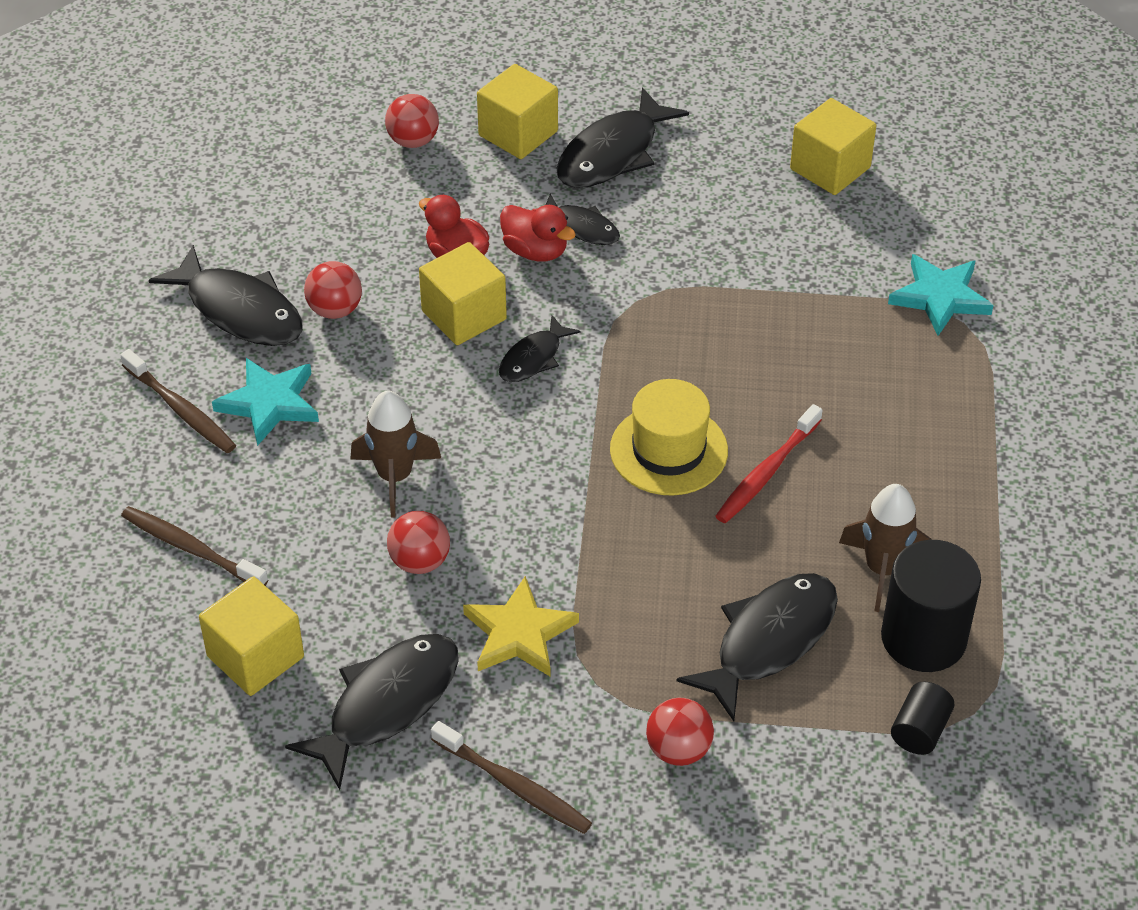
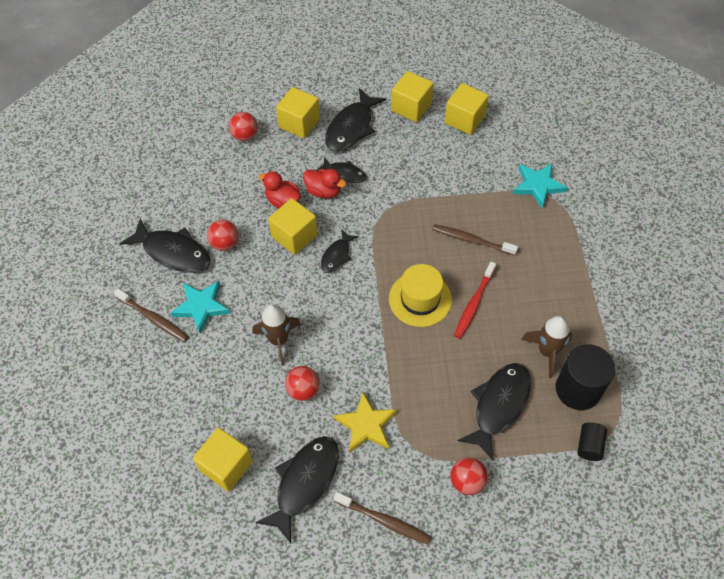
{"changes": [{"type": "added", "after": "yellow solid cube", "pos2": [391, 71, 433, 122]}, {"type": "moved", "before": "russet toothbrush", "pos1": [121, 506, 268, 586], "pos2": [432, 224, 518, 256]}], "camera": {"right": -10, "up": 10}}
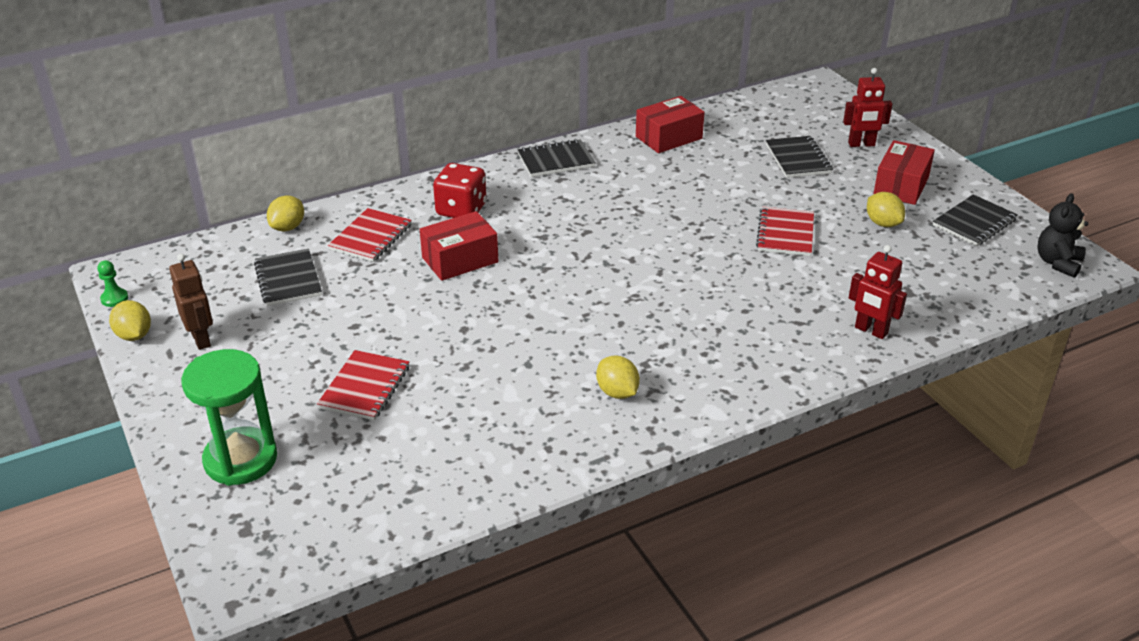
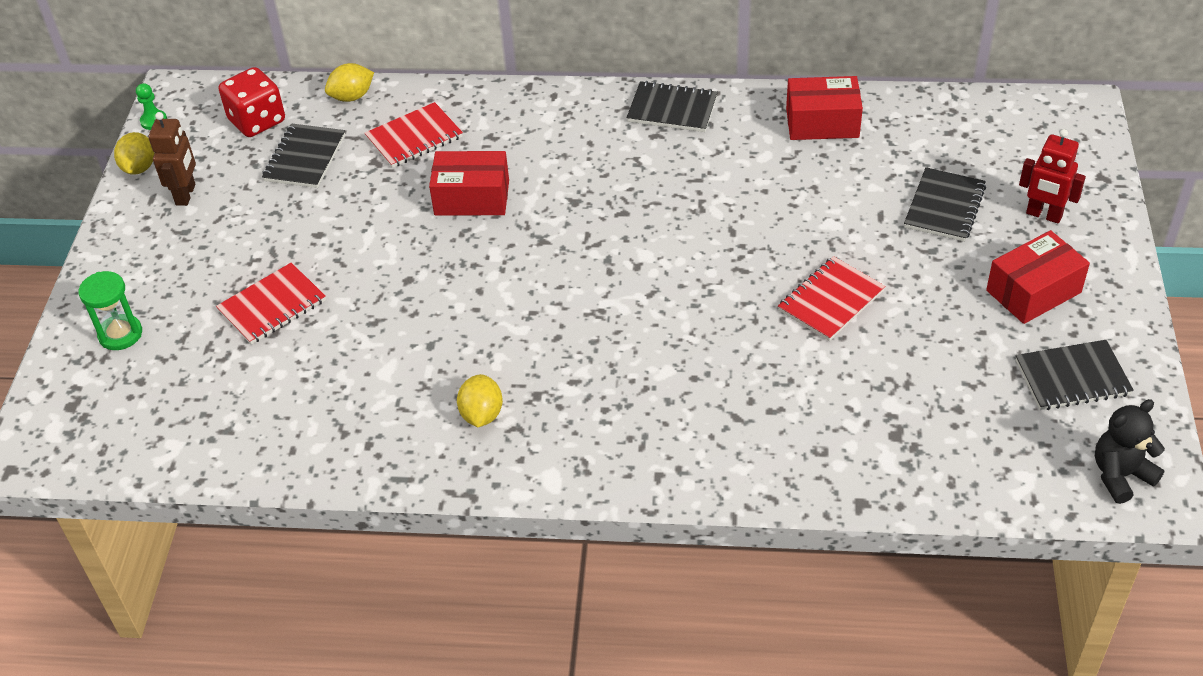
{"changes": [{"type": "removed", "before": "crimson toy robot", "pos1": [849, 245, 907, 339]}, {"type": "removed", "before": "yellow citrus fruit", "pos1": [867, 192, 905, 227]}, {"type": "moved", "before": "crimson die", "pos1": [433, 163, 486, 218], "pos2": [219, 67, 285, 137]}, {"type": "resized", "before": "green sand timer", "pos1": [181, 349, 277, 486], "pos2": [79, 271, 142, 350], "scale": 0.61}], "camera": {"right": 35, "up": 10}}
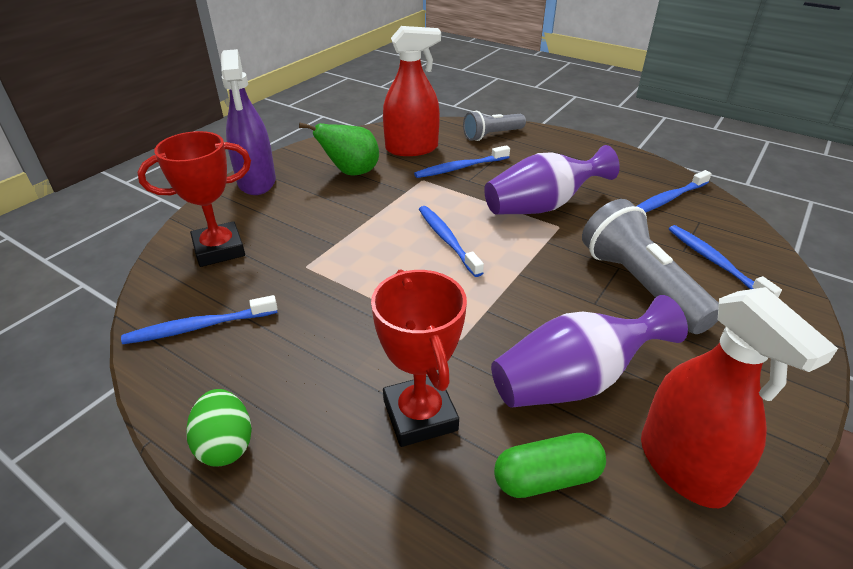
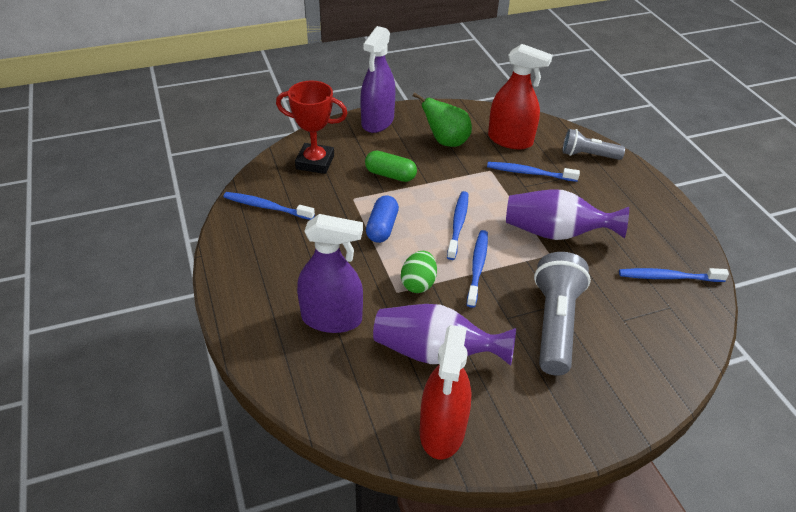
{"changes": [{"type": "added", "after": "blue capsule", "pos2": [366, 195, 399, 243]}, {"type": "moved", "before": "green egg shape", "pos1": [186, 389, 252, 467], "pos2": [401, 251, 437, 293]}, {"type": "moved", "before": "green capsule", "pos1": [494, 433, 606, 498], "pos2": [365, 151, 417, 182]}, {"type": "moved", "before": "blue toothbrush", "pos1": [669, 225, 782, 298], "pos2": [467, 230, 488, 308]}, {"type": "replaced", "before": "crimson prize cup", "after": "violet spray cleaner", "pos1": [371, 269, 467, 447], "pos2": [297, 214, 363, 333]}], "camera": {"right": 35, "up": 5}}
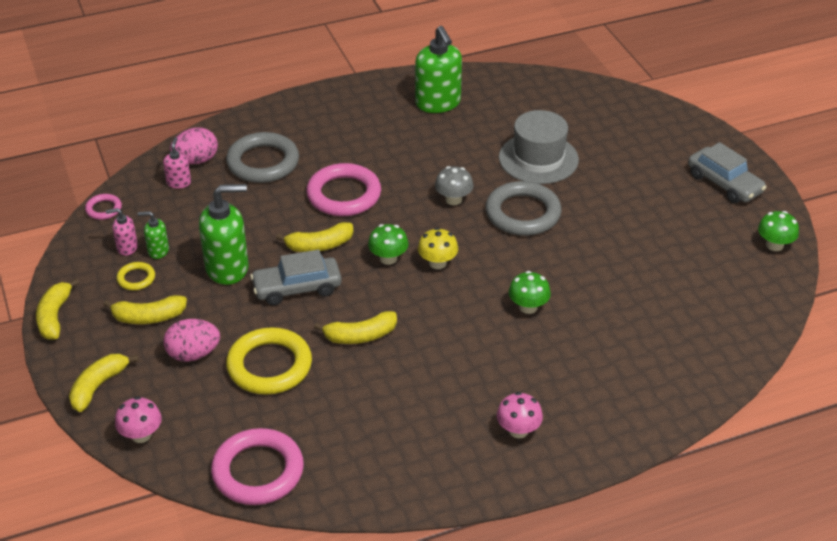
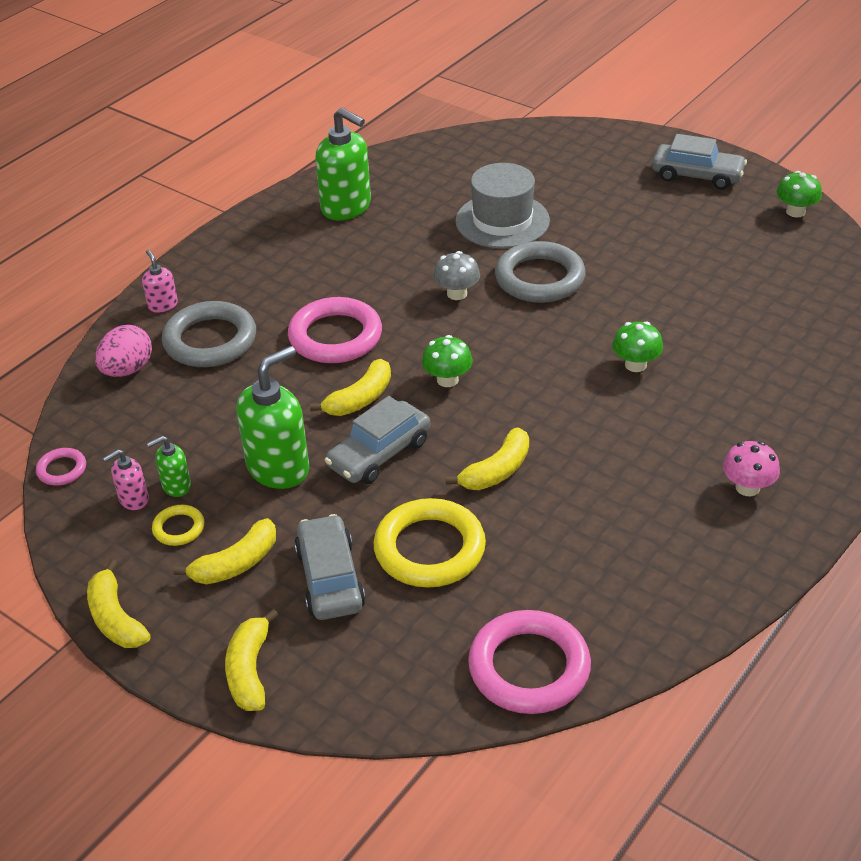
{"changes": [{"type": "removed", "before": "rosy fungus", "pos1": [115, 396, 162, 443]}, {"type": "removed", "before": "yellow fungus", "pos1": [418, 228, 458, 269]}, {"type": "moved", "before": "rosy pump bottle", "pos1": [163, 137, 191, 189], "pos2": [142, 250, 178, 313]}, {"type": "replaced", "before": "rosy egg shape", "after": "grey car", "pos1": [163, 319, 220, 362], "pos2": [294, 514, 366, 620]}], "camera": {"right": -30, "up": 0}}
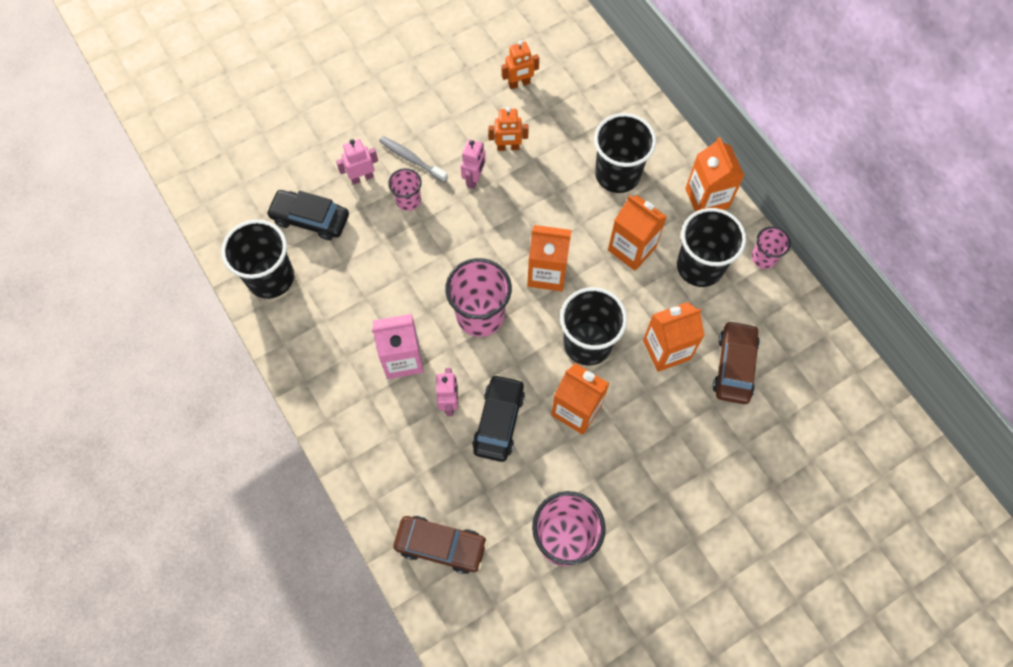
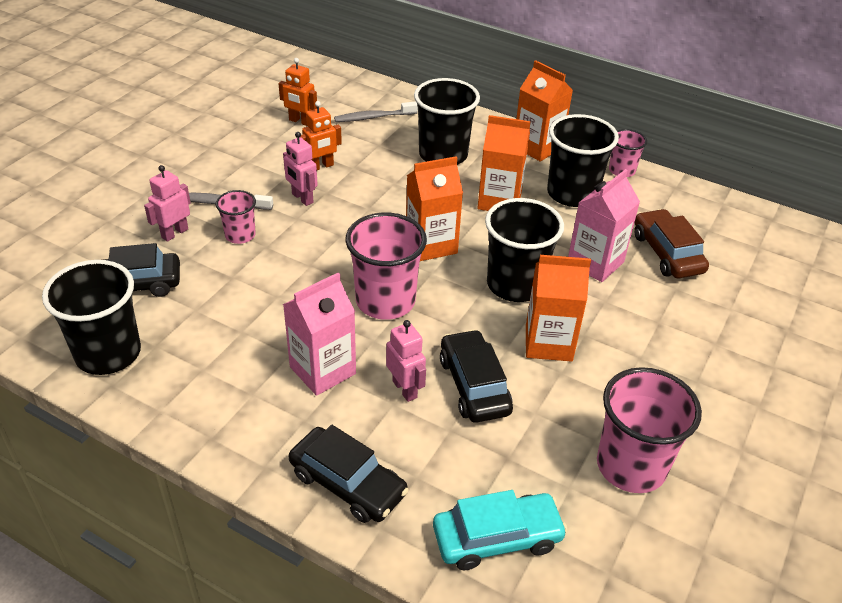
{"changes": [{"type": "added", "after": "jet-black car", "pos2": [289, 425, 409, 523]}, {"type": "added", "after": "grey toothbrush", "pos2": [334, 101, 418, 122]}, {"type": "recoloured", "before": "russet car", "after": "teal car", "pos1": [394, 516, 488, 574], "pos2": [433, 490, 568, 570]}, {"type": "recoloured", "before": "bright orange milk carton", "after": "rosy milk carton", "pos1": [643, 302, 705, 372], "pos2": [568, 169, 640, 282]}, {"type": "turned", "before": "rosy toy robot", "pos1": [461, 139, 486, 189], "pos2": [283, 132, 318, 206], "turn": 150}, {"type": "turned", "before": "bright orange toy robot", "pos1": [501, 40, 539, 89], "pos2": [278, 58, 317, 126], "turn": 75}], "camera": {"right": -30, "up": -25}}
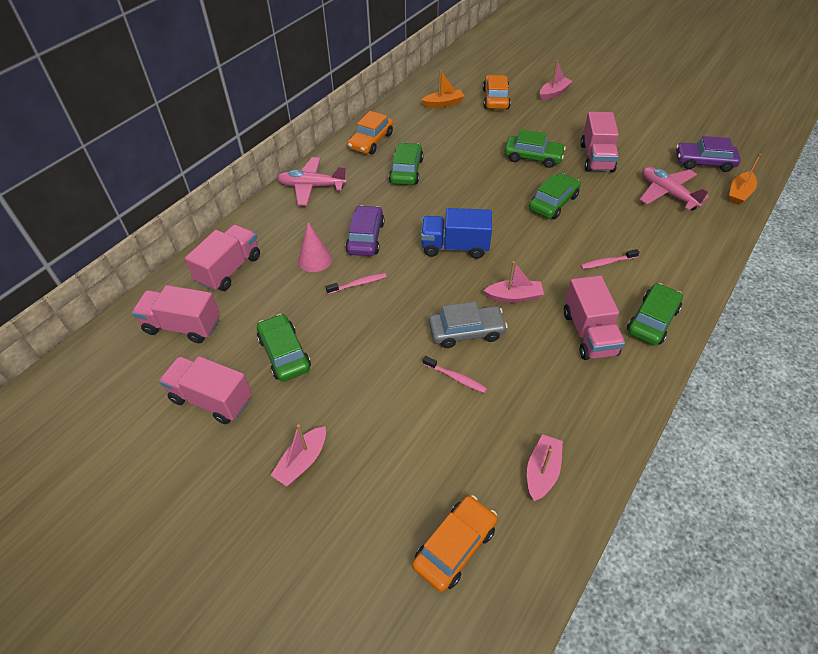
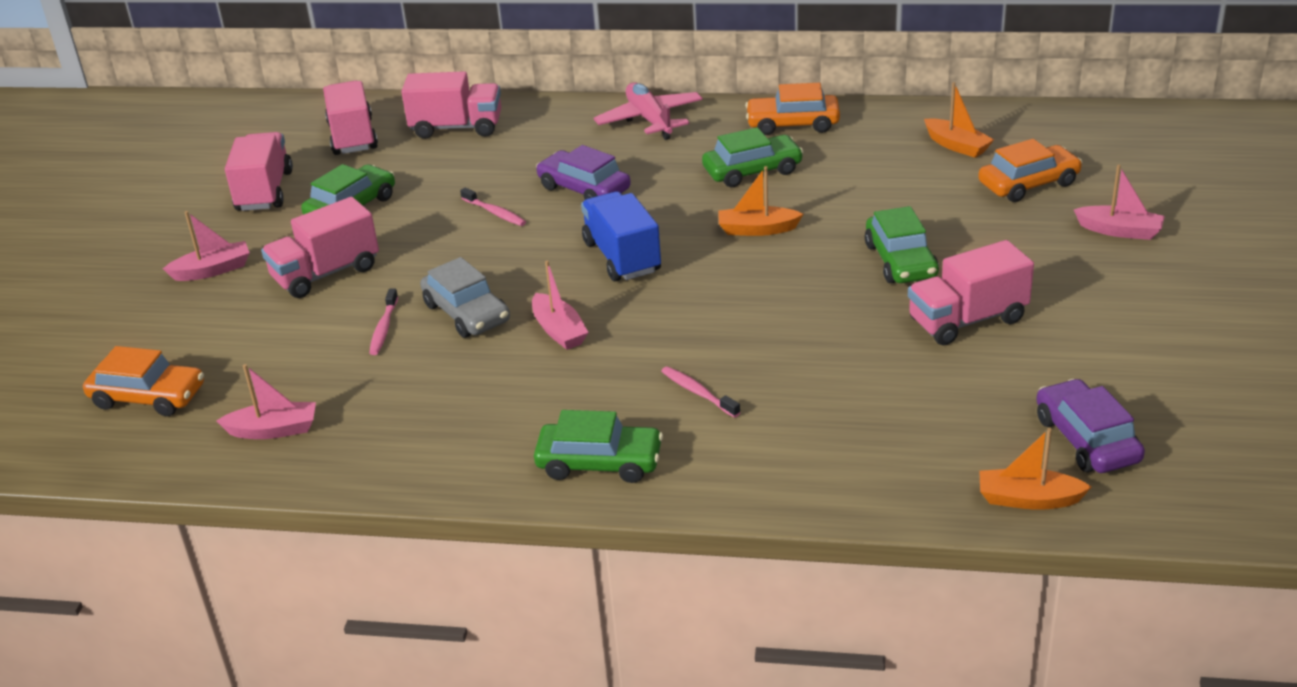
{"changes": [{"type": "removed", "before": "rosy solid cone", "pos1": [298, 222, 332, 272]}, {"type": "removed", "before": "green car", "pos1": [529, 173, 581, 219]}, {"type": "removed", "before": "rosy toy plane", "pos1": [639, 167, 709, 211]}, {"type": "added", "after": "bright orange toy boat", "pos2": [719, 166, 803, 236]}, {"type": "moved", "before": "rosy toy truck", "pos1": [564, 275, 625, 360], "pos2": [261, 197, 379, 298]}, {"type": "turned", "before": "rosy toy boat", "pos1": [271, 424, 326, 486], "pos2": [163, 211, 250, 281], "turn": 150}, {"type": "turned", "before": "violet car", "pos1": [345, 205, 385, 256], "pos2": [536, 145, 631, 200], "turn": -120}], "camera": {"right": 65, "up": -15}}
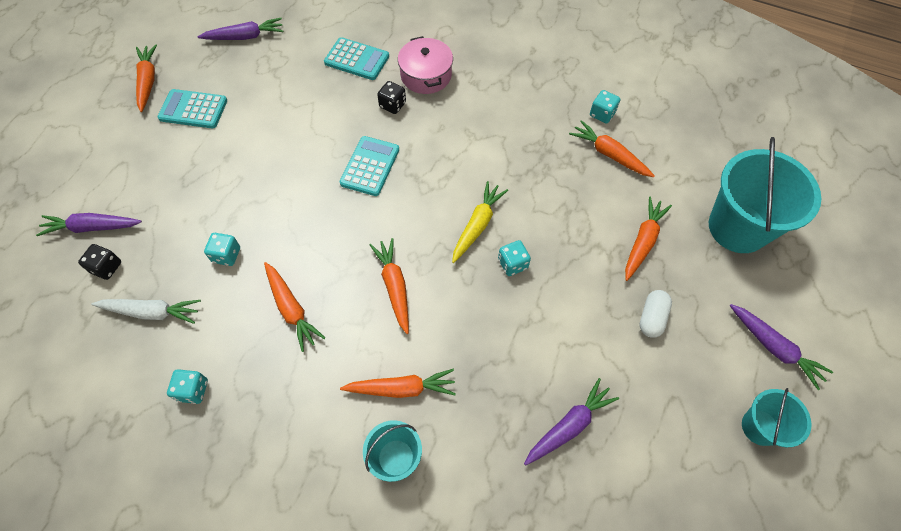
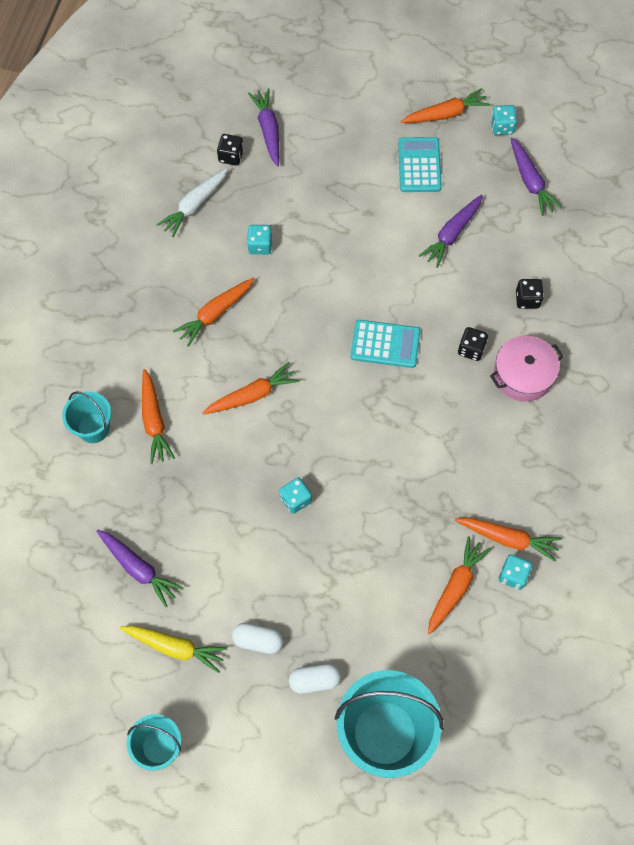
{"changes": [{"type": "added", "after": "snow-white capsule", "pos2": [289, 663, 341, 694]}, {"type": "moved", "before": "teal die", "pos1": [167, 369, 208, 404], "pos2": [491, 105, 517, 135]}, {"type": "moved", "before": "yellow root vegetable", "pos1": [452, 181, 508, 263], "pos2": [119, 626, 227, 673]}, {"type": "moved", "before": "bright orange root vegetable", "pos1": [625, 197, 672, 281], "pos2": [455, 518, 561, 562]}, {"type": "moved", "before": "violet root vegetable", "pos1": [730, 304, 833, 390], "pos2": [419, 195, 483, 268]}, {"type": "replaced", "before": "teal calculator", "after": "jet-black die", "pos1": [324, 37, 389, 80], "pos2": [516, 279, 544, 309]}, {"type": "turned", "before": "snow-white root vegetable", "pos1": [91, 299, 201, 324], "pos2": [156, 168, 228, 237], "turn": 45}], "camera": {"right": 80, "up": 5}}
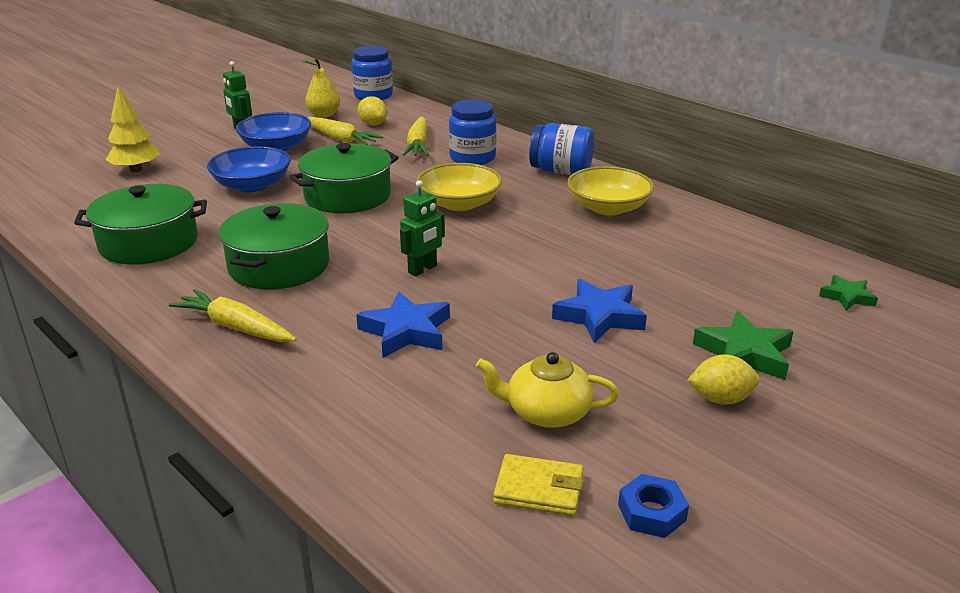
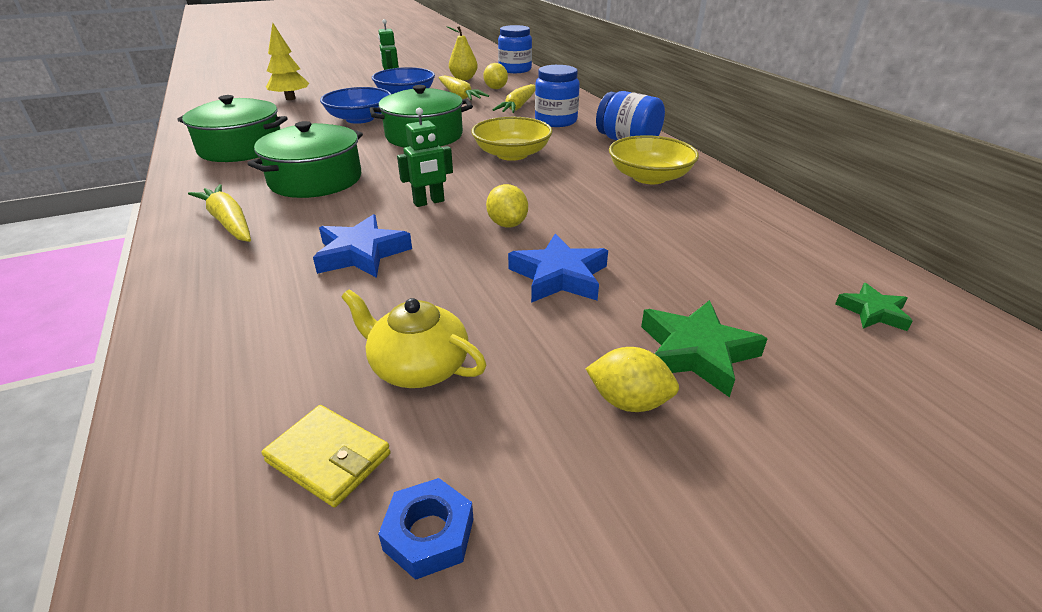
{"changes": [{"type": "added", "after": "yellow citrus fruit", "pos2": [486, 184, 528, 227]}], "camera": {"right": 20, "up": 5}}
